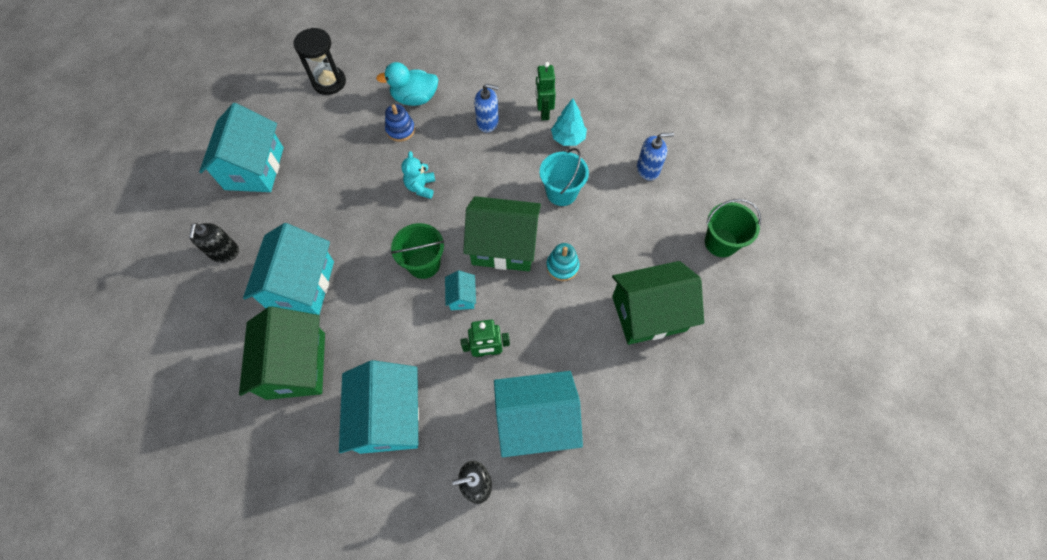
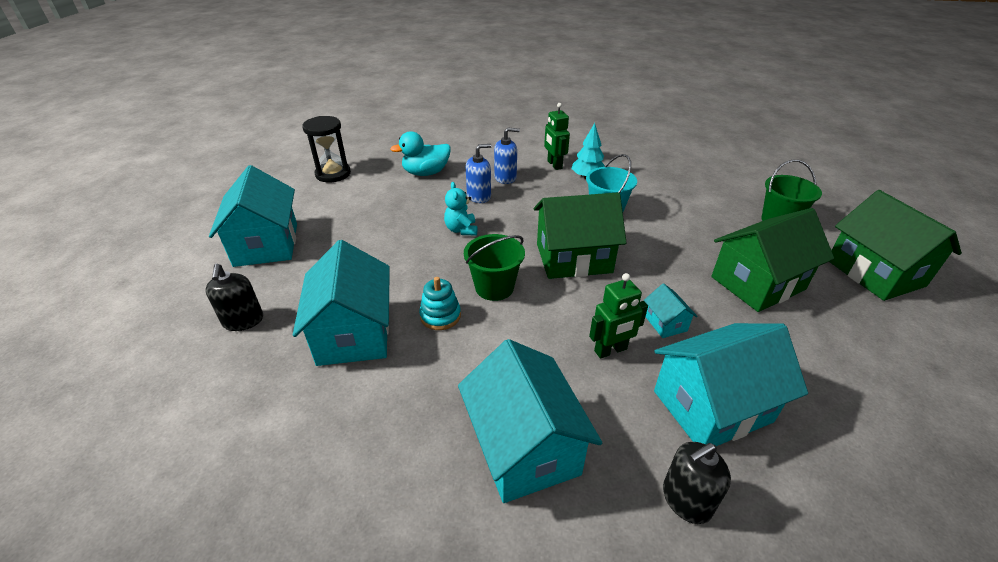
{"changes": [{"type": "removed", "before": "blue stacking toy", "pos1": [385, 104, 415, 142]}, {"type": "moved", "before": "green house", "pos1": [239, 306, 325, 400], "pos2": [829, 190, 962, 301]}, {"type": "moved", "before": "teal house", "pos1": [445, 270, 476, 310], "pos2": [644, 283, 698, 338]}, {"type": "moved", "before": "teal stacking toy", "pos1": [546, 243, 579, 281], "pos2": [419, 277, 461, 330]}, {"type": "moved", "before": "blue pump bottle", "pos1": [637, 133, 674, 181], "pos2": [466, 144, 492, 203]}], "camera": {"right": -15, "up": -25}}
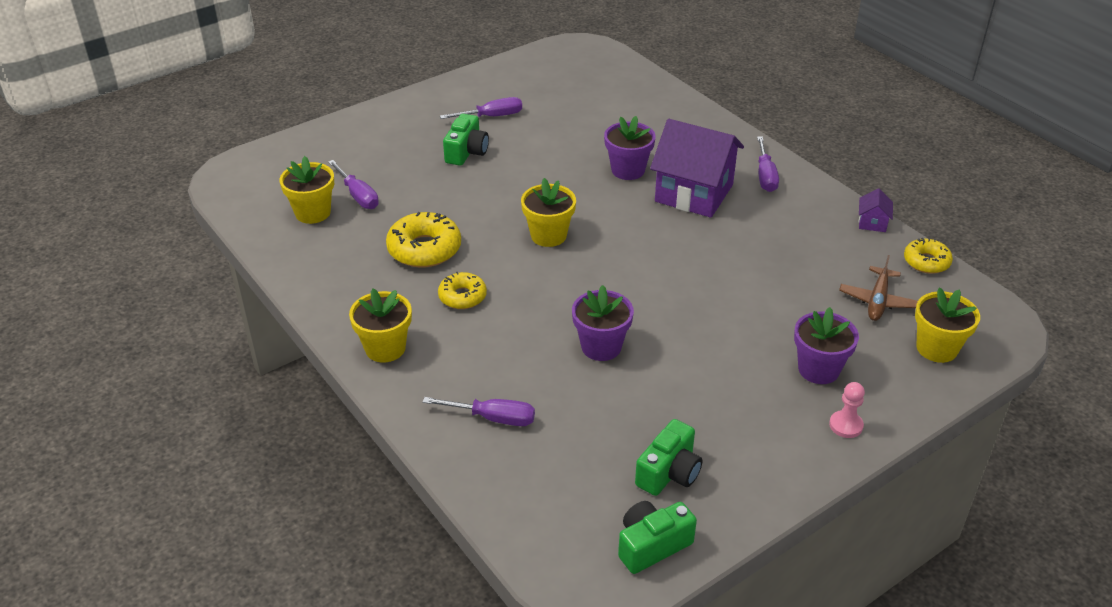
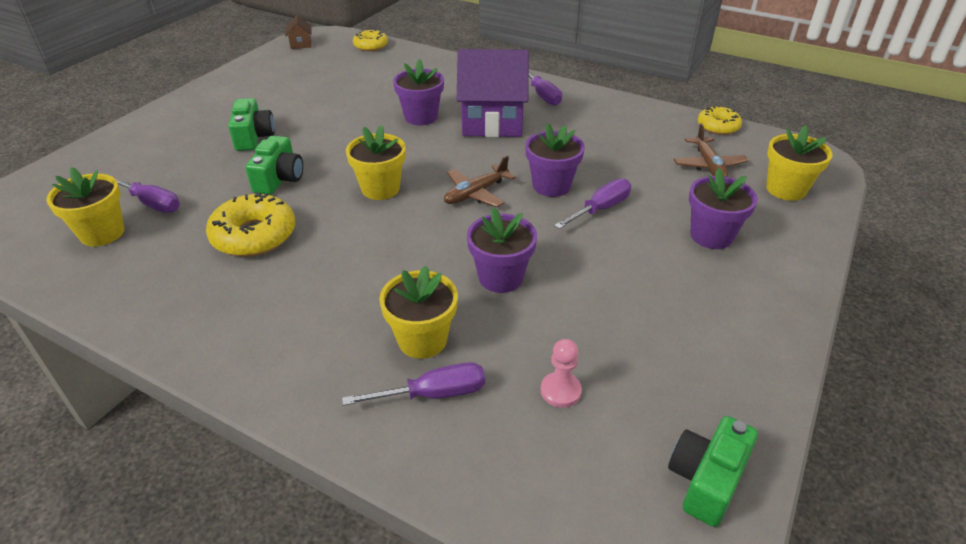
{"changes": [{"type": "removed", "before": "violet house", "pos1": [859, 188, 893, 232]}, {"type": "added", "after": "russet house", "pos2": [285, 15, 312, 49]}, {"type": "added", "after": "russet toy plane", "pos2": [444, 155, 516, 207]}, {"type": "added", "after": "violet potted plant", "pos2": [525, 123, 585, 197]}, {"type": "moved", "before": "yellow potted plant", "pos1": [349, 288, 412, 362], "pos2": [379, 266, 458, 359]}, {"type": "moved", "before": "yellow doughnut", "pos1": [438, 272, 487, 309], "pos2": [353, 30, 388, 51]}, {"type": "moved", "before": "violet flat screwdriver", "pos1": [440, 97, 522, 119], "pos2": [554, 178, 631, 229]}, {"type": "moved", "before": "green photo camera", "pos1": [635, 419, 702, 496], "pos2": [245, 136, 303, 195]}, {"type": "moved", "before": "rosy chess pawn", "pos1": [829, 382, 865, 438], "pos2": [541, 339, 582, 408]}], "camera": {"right": -25, "up": 0}}
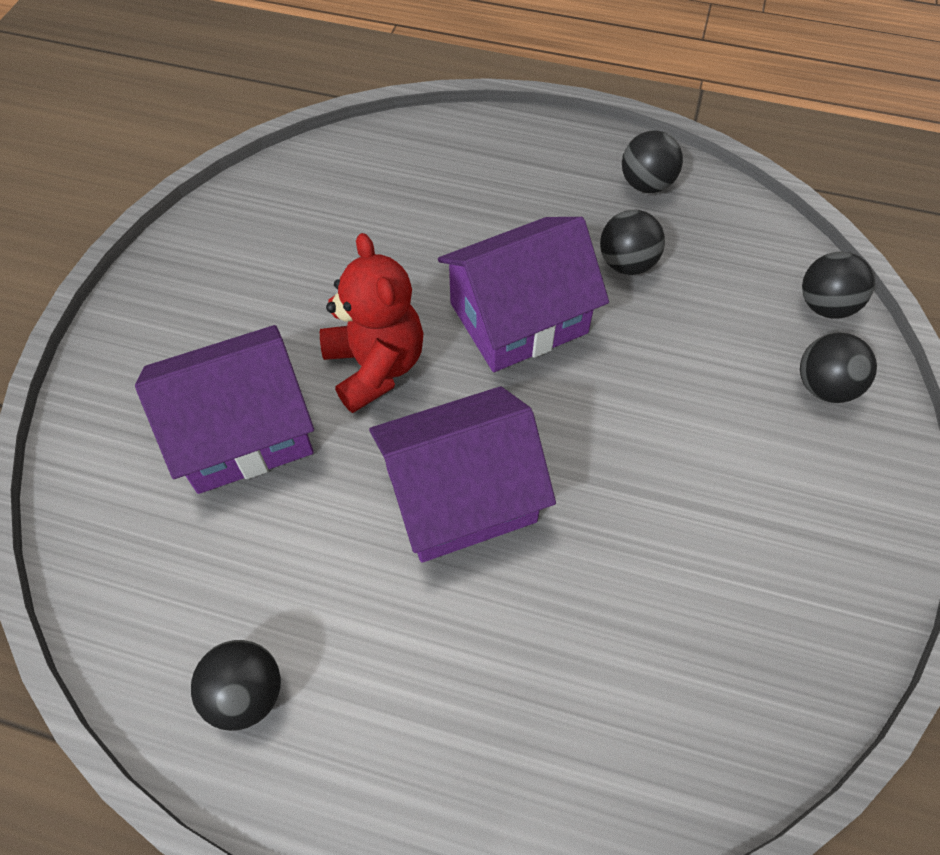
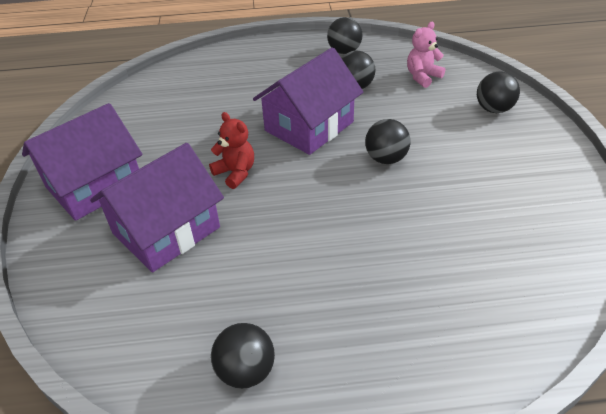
{"changes": [{"type": "added", "after": "rosy teddy", "pos2": [407, 22, 445, 88]}, {"type": "moved", "before": "violet house", "pos1": [369, 386, 556, 563], "pos2": [22, 103, 143, 221]}, {"type": "moved", "before": "jet-black play ball", "pos1": [802, 252, 874, 319], "pos2": [365, 119, 410, 164]}, {"type": "resized", "before": "crimson teddy", "pos1": [320, 233, 423, 413], "pos2": [209, 112, 254, 189], "scale": 0.64}], "camera": {"right": -20, "up": -15}}
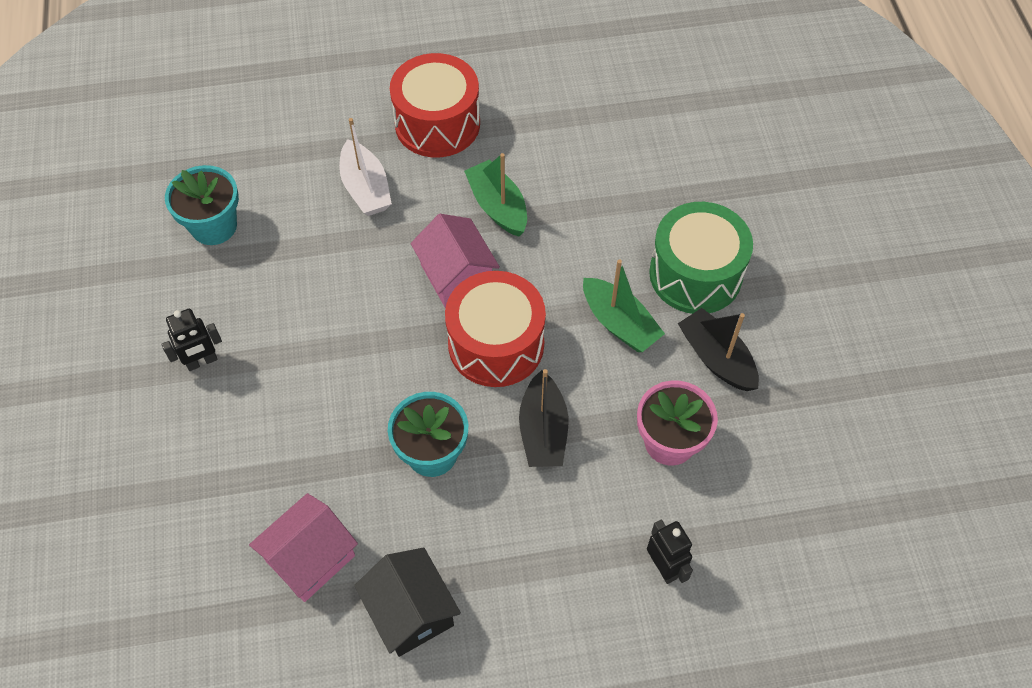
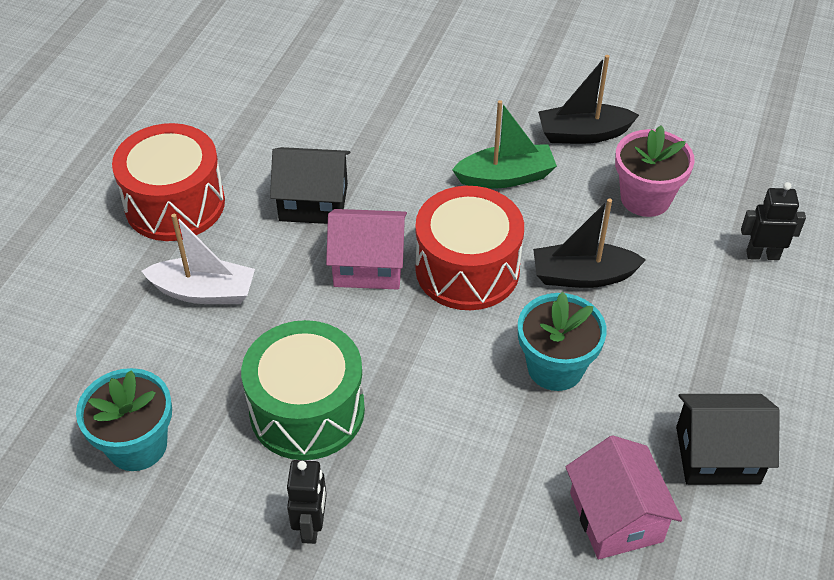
{"changes": [{"type": "moved", "before": "green drum", "pos1": [649, 202, 753, 314], "pos2": [241, 320, 365, 460]}, {"type": "replaced", "before": "green toy boat", "after": "jet-black house", "pos1": [464, 153, 527, 237], "pos2": [270, 147, 350, 224]}, {"type": "turned", "before": "jet-black toy boat", "pos1": [519, 369, 568, 467], "pos2": [533, 198, 646, 288], "turn": 150}], "camera": {"right": -60, "up": -10}}
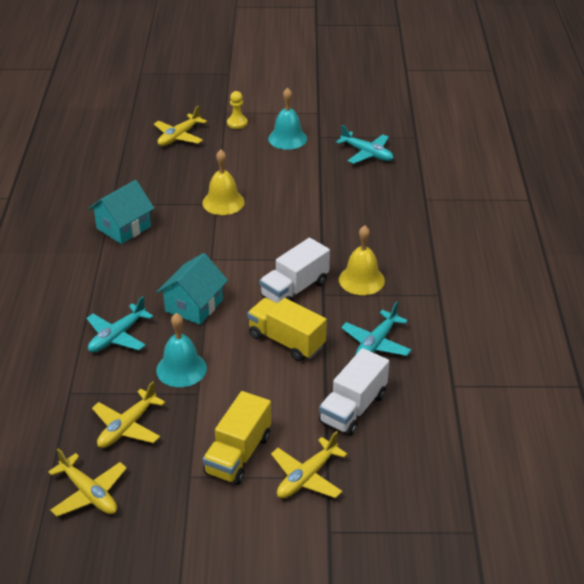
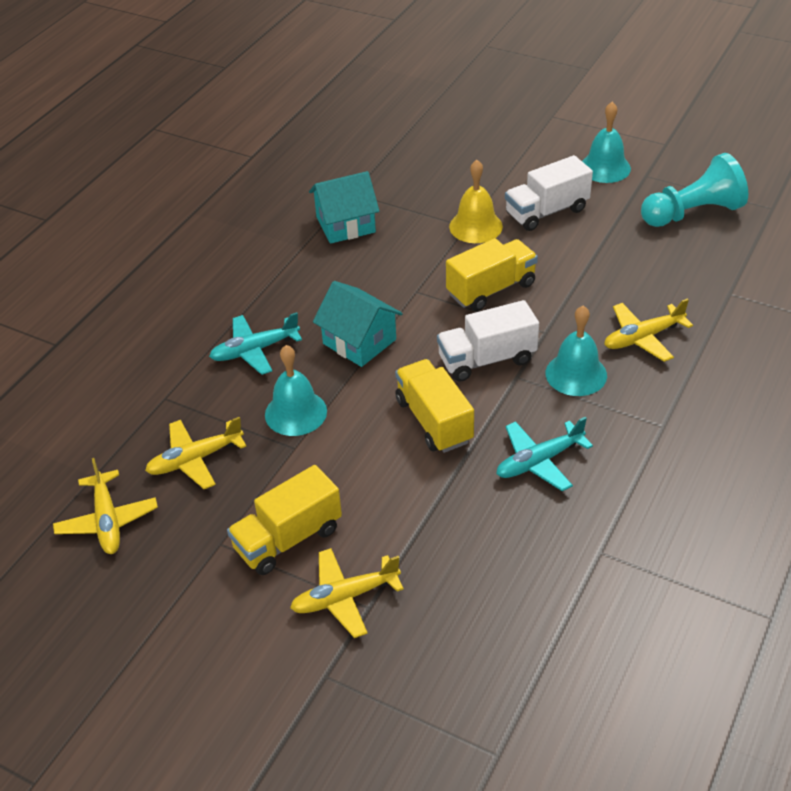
{"changes": [{"type": "removed", "before": "yellow chess pawn", "pos1": [227, 91, 248, 129]}, {"type": "added", "after": "yellow toy truck", "pos2": [446, 238, 538, 311]}, {"type": "moved", "before": "yellow toy plane", "pos1": [154, 105, 207, 146], "pos2": [604, 298, 693, 362]}, {"type": "moved", "before": "snow-white toy truck", "pos1": [319, 348, 389, 436], "pos2": [505, 155, 593, 231]}, {"type": "replaced", "before": "teal toy plane", "after": "teal chess pawn", "pos1": [336, 125, 393, 164], "pos2": [641, 153, 748, 227]}, {"type": "recoloured", "before": "yellow bell", "after": "teal bell", "pos1": [339, 225, 385, 295], "pos2": [546, 306, 607, 396]}, {"type": "turned", "before": "teal house", "pos1": [157, 253, 228, 325], "pos2": [313, 281, 403, 367], "turn": 75}], "camera": {"right": 30, "up": 5}}
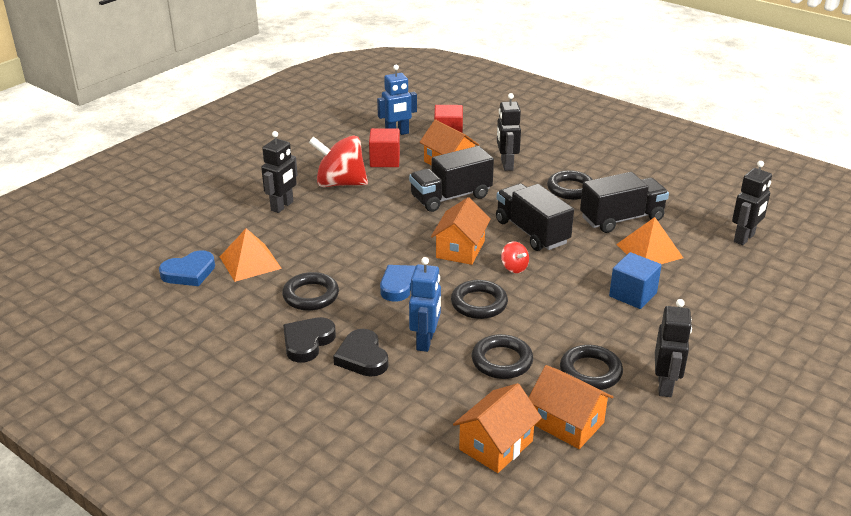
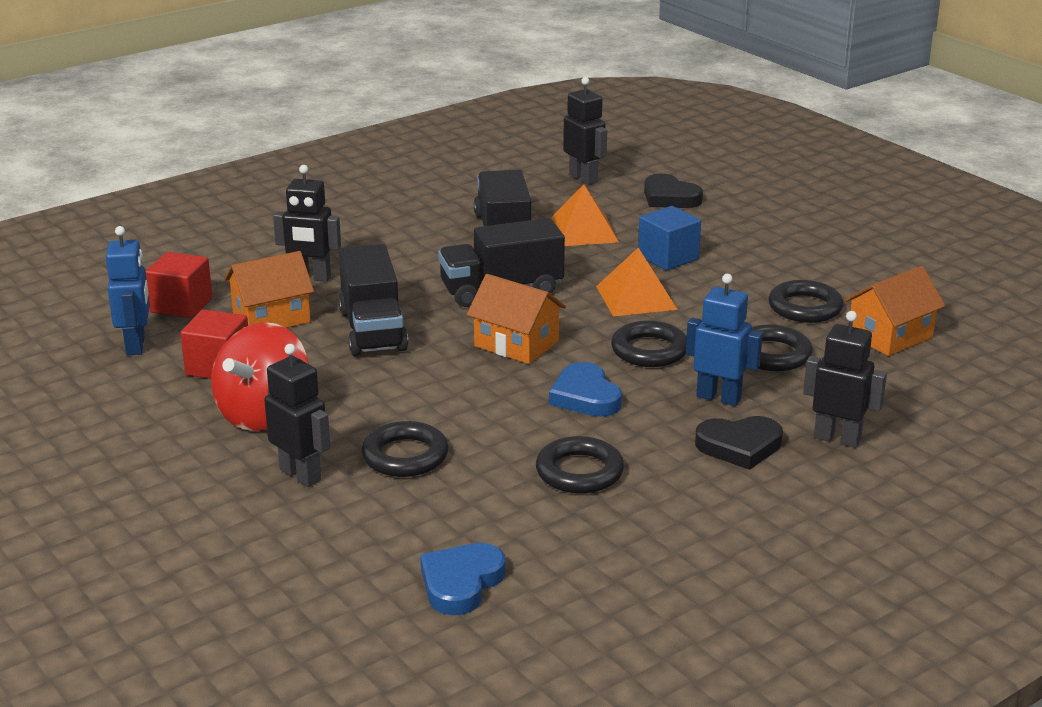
{"changes": [{"type": "removed", "before": "bright orange house", "pos1": [453, 383, 542, 473]}, {"type": "removed", "before": "crimson whirligig", "pos1": [501, 241, 529, 273]}, {"type": "moved", "before": "bright orange solid pyramid", "pos1": [220, 228, 282, 282], "pos2": [596, 248, 678, 316]}, {"type": "moved", "before": "jet-black heart", "pos1": [283, 317, 336, 363], "pos2": [644, 173, 703, 208]}, {"type": "moved", "before": "jet-black ring", "pos1": [547, 170, 593, 200], "pos2": [361, 421, 448, 477]}, {"type": "moved", "before": "jet-black toy robot", "pos1": [655, 299, 692, 397], "pos2": [803, 311, 887, 448]}, {"type": "turned", "before": "blue heart", "pos1": [159, 250, 215, 286], "pos2": [420, 543, 506, 615], "turn": -135}], "camera": {"right": -75, "up": -5}}
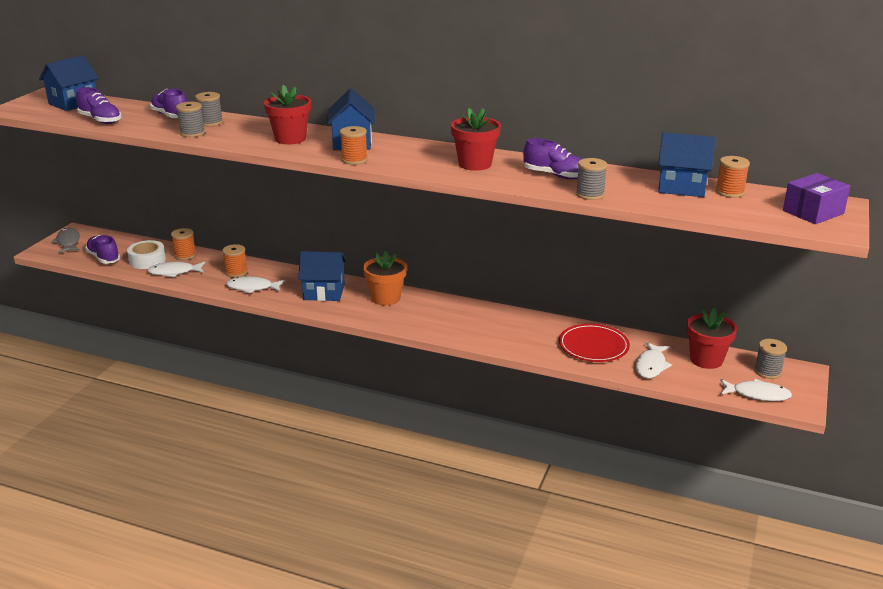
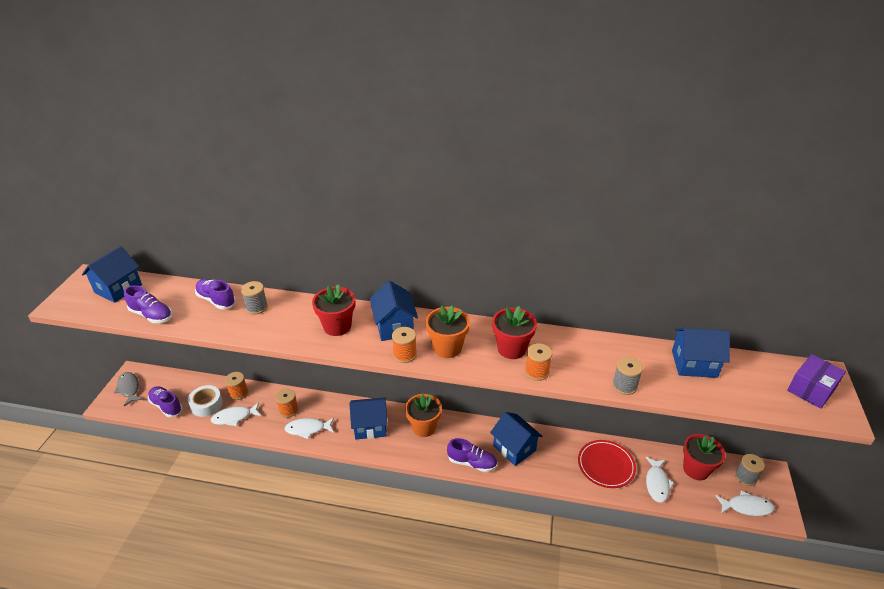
{"changes": [{"type": "removed", "before": "grey spool", "pos1": [176, 102, 205, 137]}, {"type": "added", "after": "bright orange potted plant", "pos2": [426, 305, 470, 358]}, {"type": "added", "after": "blue house", "pos2": [490, 412, 542, 466]}, {"type": "moved", "before": "violet shoe", "pos1": [523, 138, 581, 179], "pos2": [447, 438, 497, 472]}, {"type": "moved", "before": "bright orange spool", "pos1": [715, 156, 750, 198], "pos2": [525, 343, 552, 381]}], "camera": {"right": -10, "up": 10}}
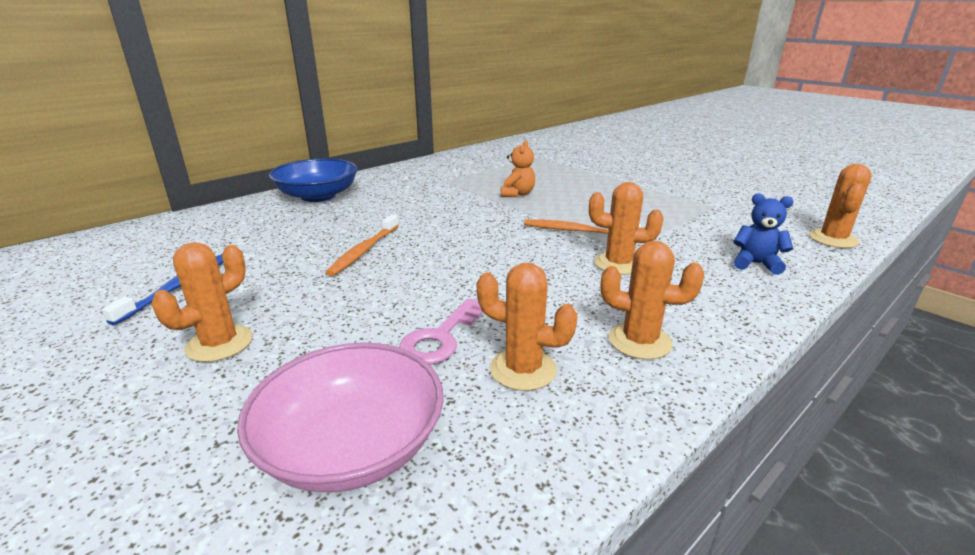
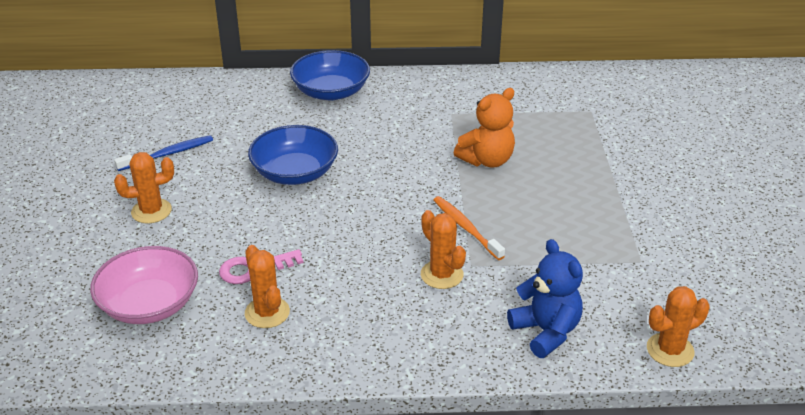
{"changes": [{"type": "removed", "before": "bright orange prickly plant", "pos1": [601, 241, 704, 360]}, {"type": "replaced", "before": "bright orange toothbrush", "after": "blue deep dish", "pos1": [325, 215, 399, 276], "pos2": [248, 125, 338, 185]}, {"type": "resized", "before": "bright orange teddy", "pos1": [501, 140, 535, 197], "pos2": [454, 88, 515, 168], "scale": 1.52}, {"type": "resized", "before": "blue teddy", "pos1": [734, 193, 794, 275], "pos2": [507, 239, 583, 358], "scale": 1.52}], "camera": {"right": 40, "up": 10}}
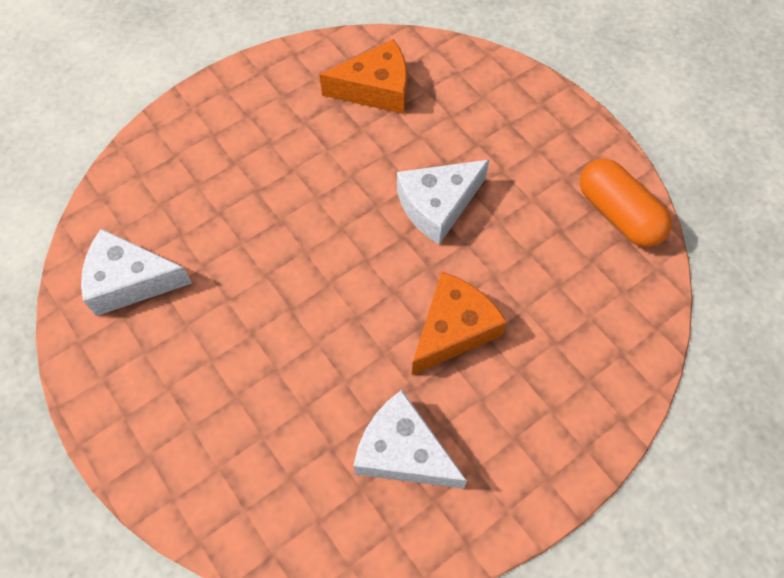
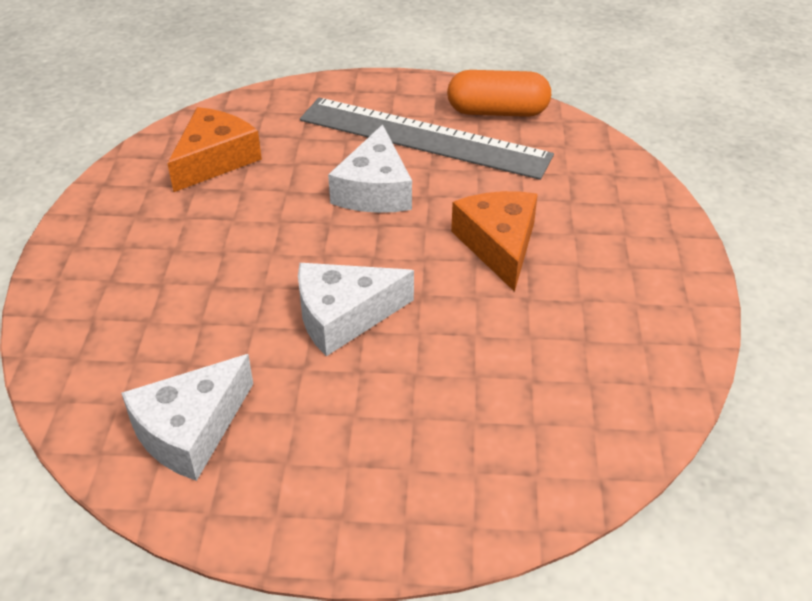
{"changes": [{"type": "added", "after": "grey measuring stick", "pos2": [300, 98, 554, 180]}, {"type": "moved", "before": "snow-white cheese wedge", "pos1": [353, 390, 467, 489], "pos2": [298, 263, 414, 356]}], "camera": {"right": -50, "up": -20}}
